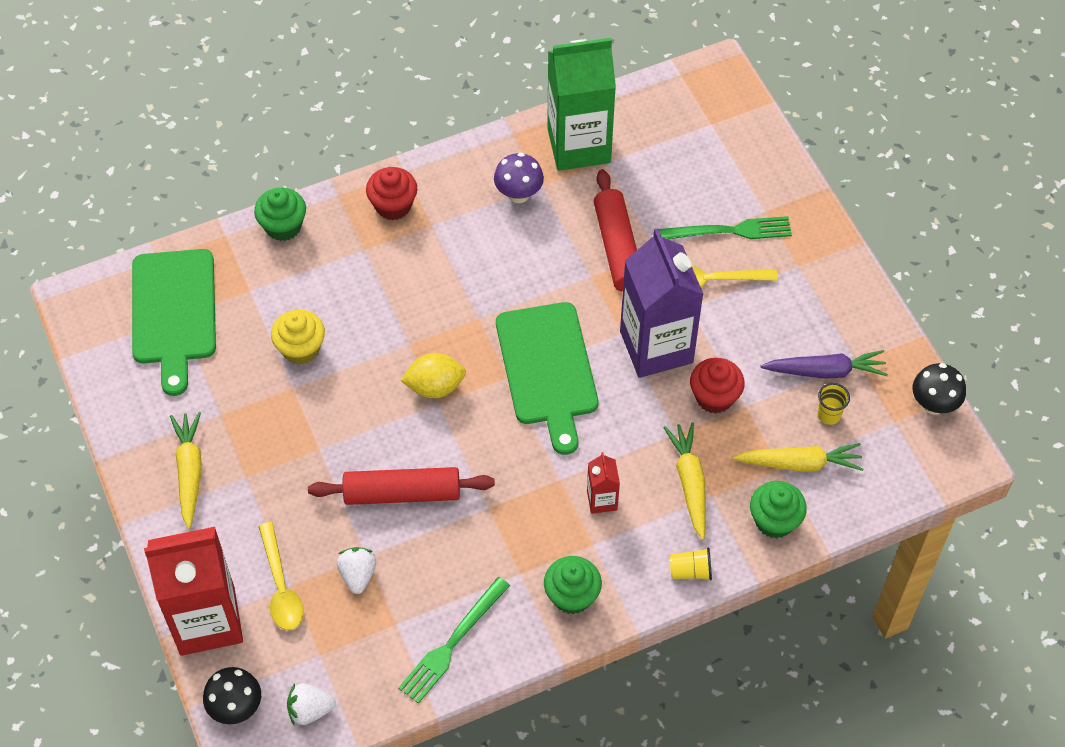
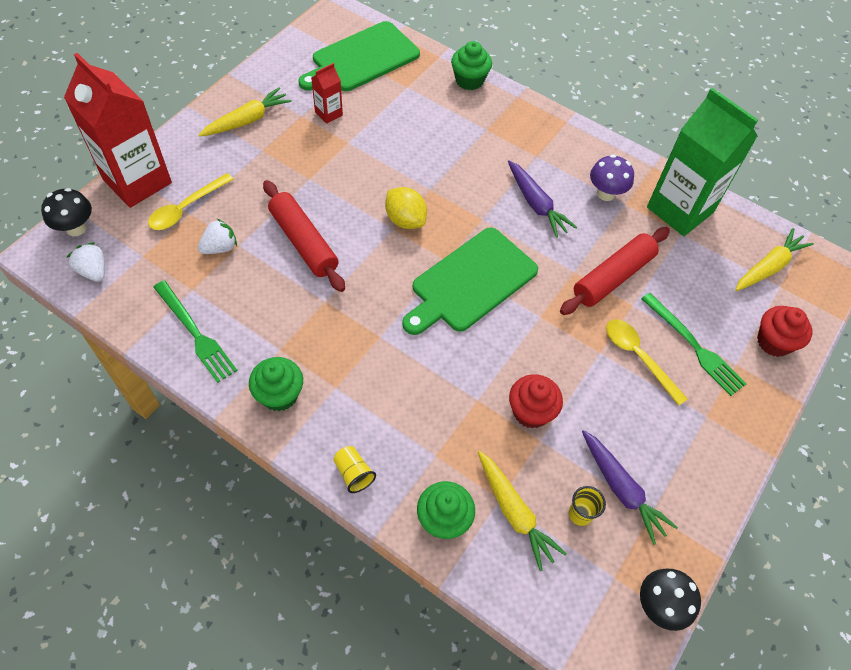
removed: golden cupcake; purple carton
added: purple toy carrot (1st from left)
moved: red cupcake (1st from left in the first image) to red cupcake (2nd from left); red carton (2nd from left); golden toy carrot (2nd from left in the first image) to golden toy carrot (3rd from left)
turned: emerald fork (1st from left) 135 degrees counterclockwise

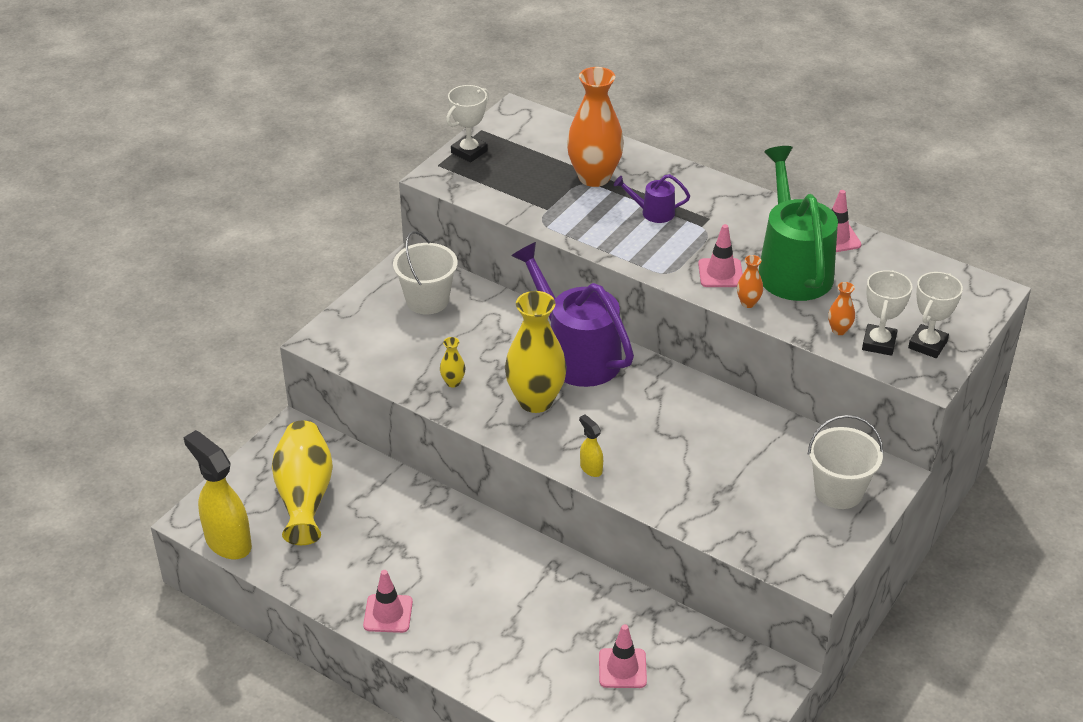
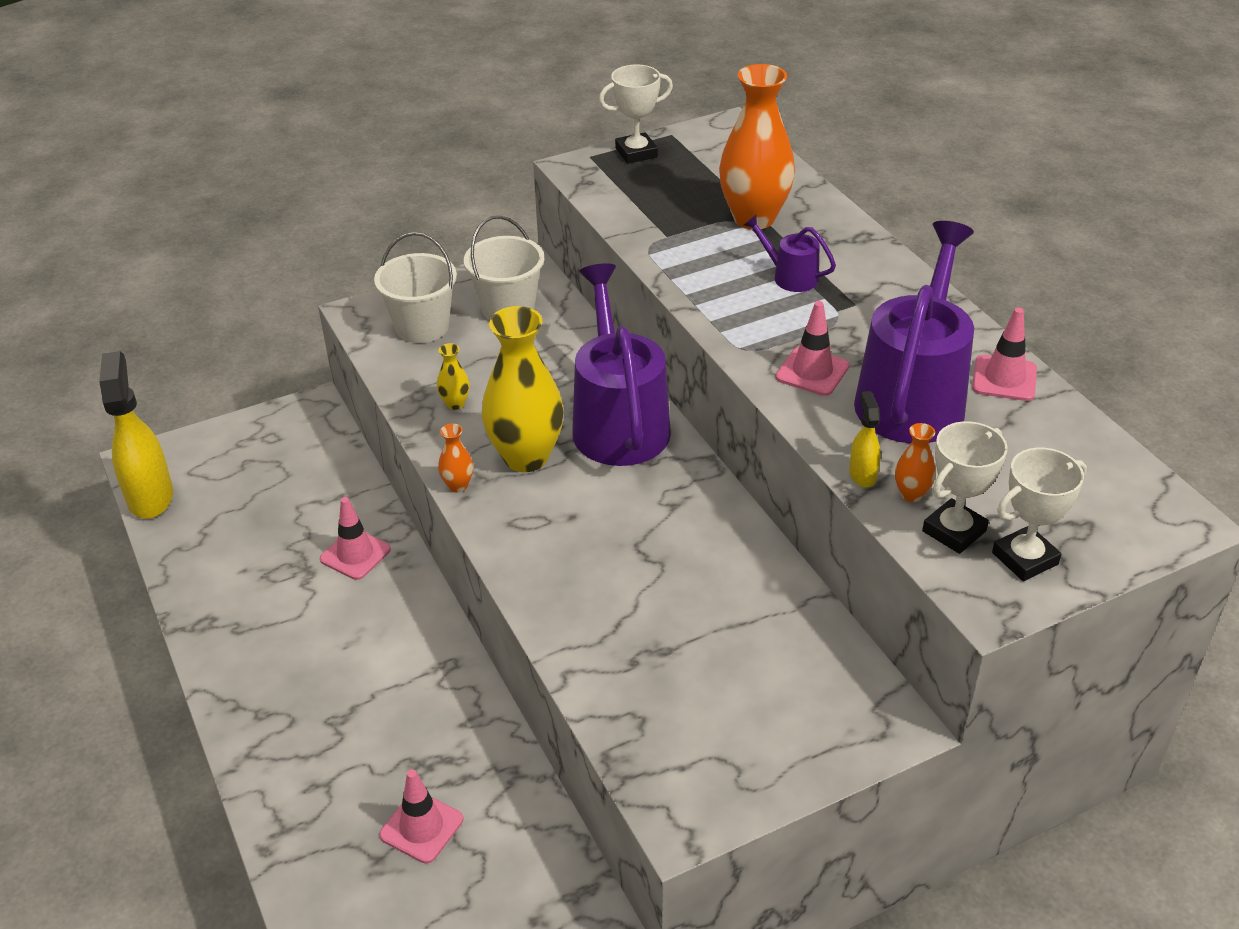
removed: golden vase (1st from left)
moved: pink road cone (1st from left); golden spray bottle (2nd from left); orange-coloured vase (2nd from left in the first image) to orange-coloured vase (1st from left); snow-white bucket (2nd from left in the first image) to snow-white bucket (1st from left)
recoloured: emerald sprinkling can to purple sprinkling can (3rd from left)

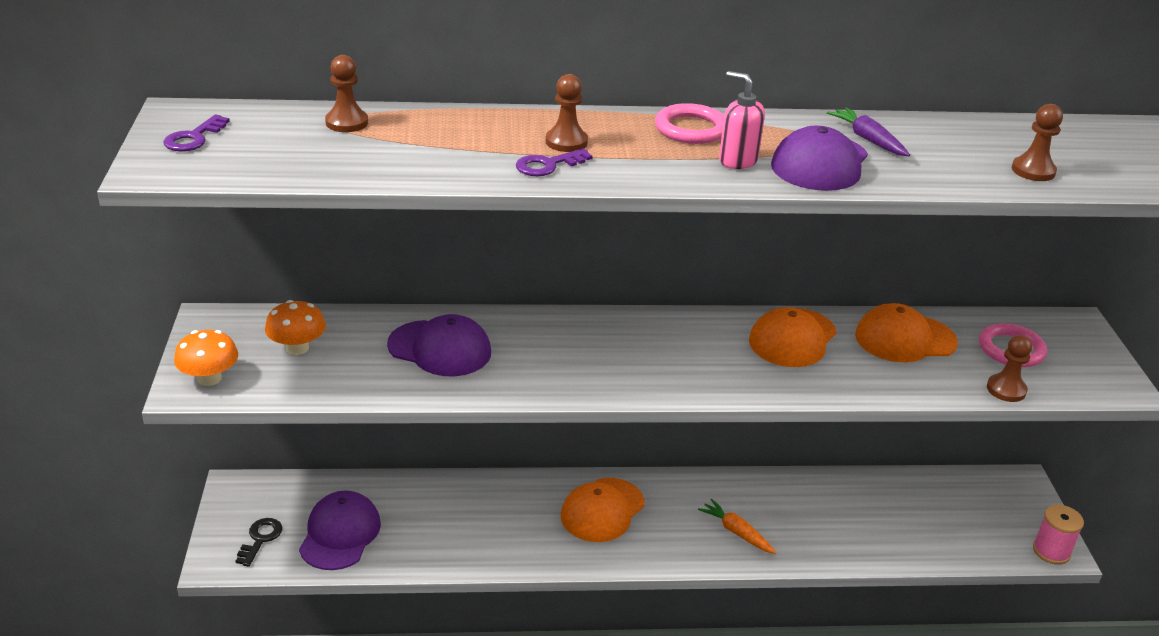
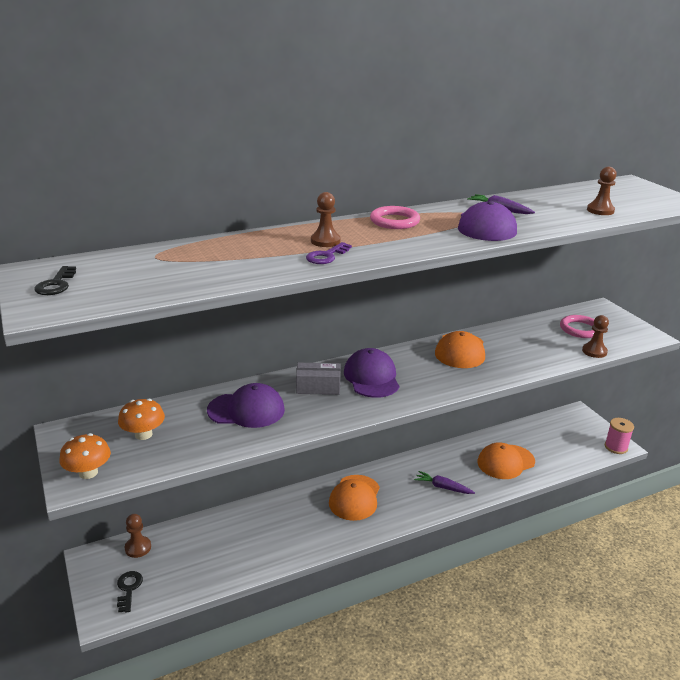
removed: pink soap dispenser
added: gray package
moved: purple peaked cap (1st from left in the first image) to purple peaked cap (2nd from left); russet game pawn (1st from left); orange-coloured peaked cap (3rd from left)
recoloured: purple door key (1st from left) to black door key (1st from left); orange-coloured toy carrot to purple toy carrot (1st from left)

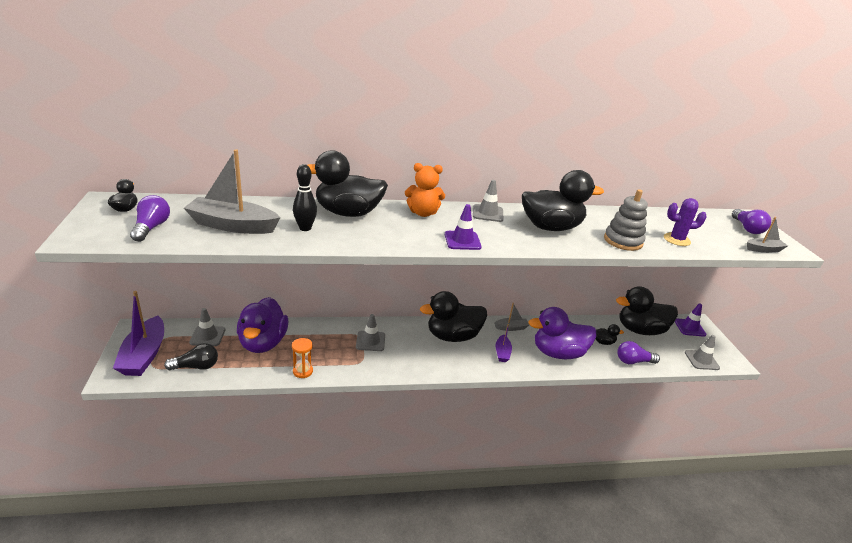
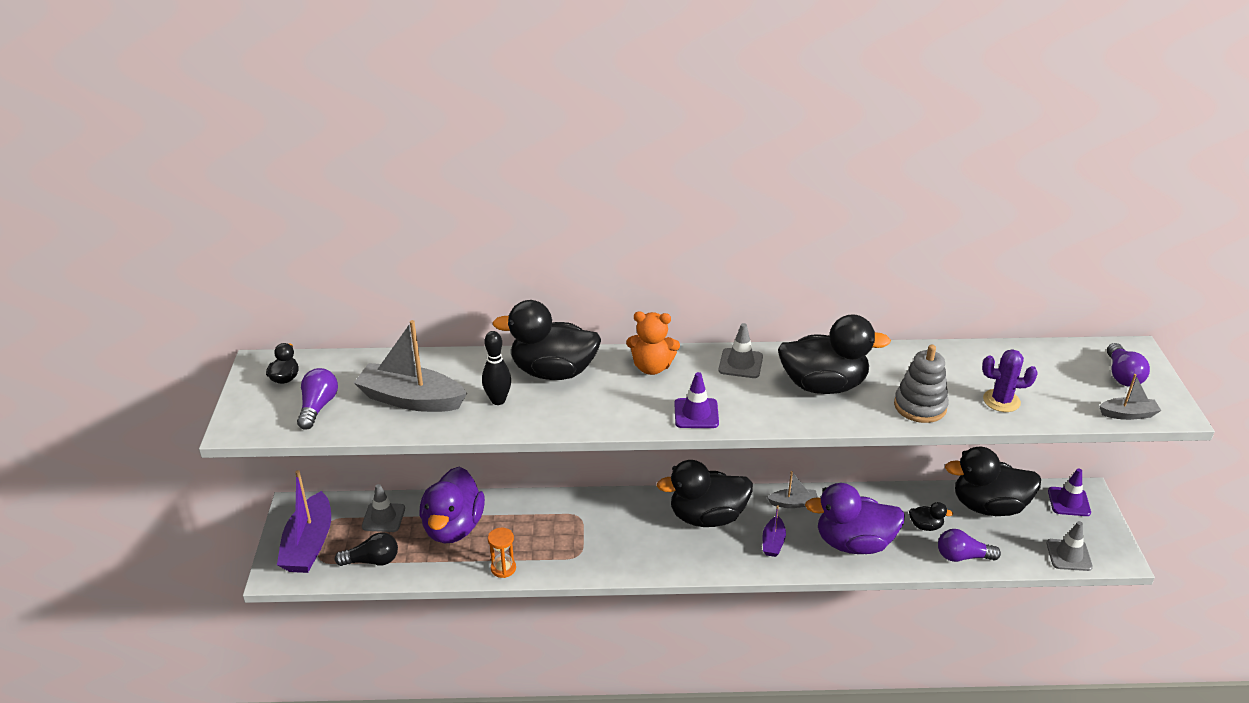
removed: gray road cone (2nd from left)

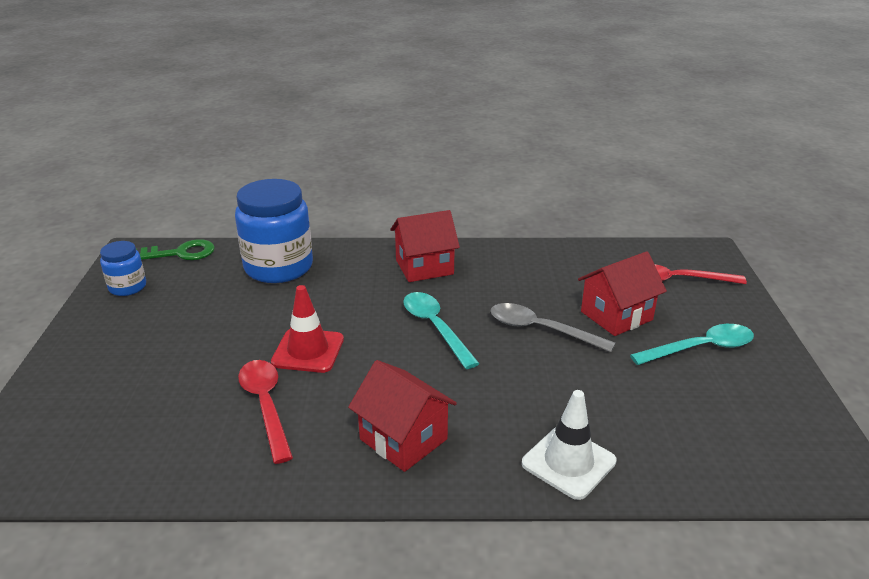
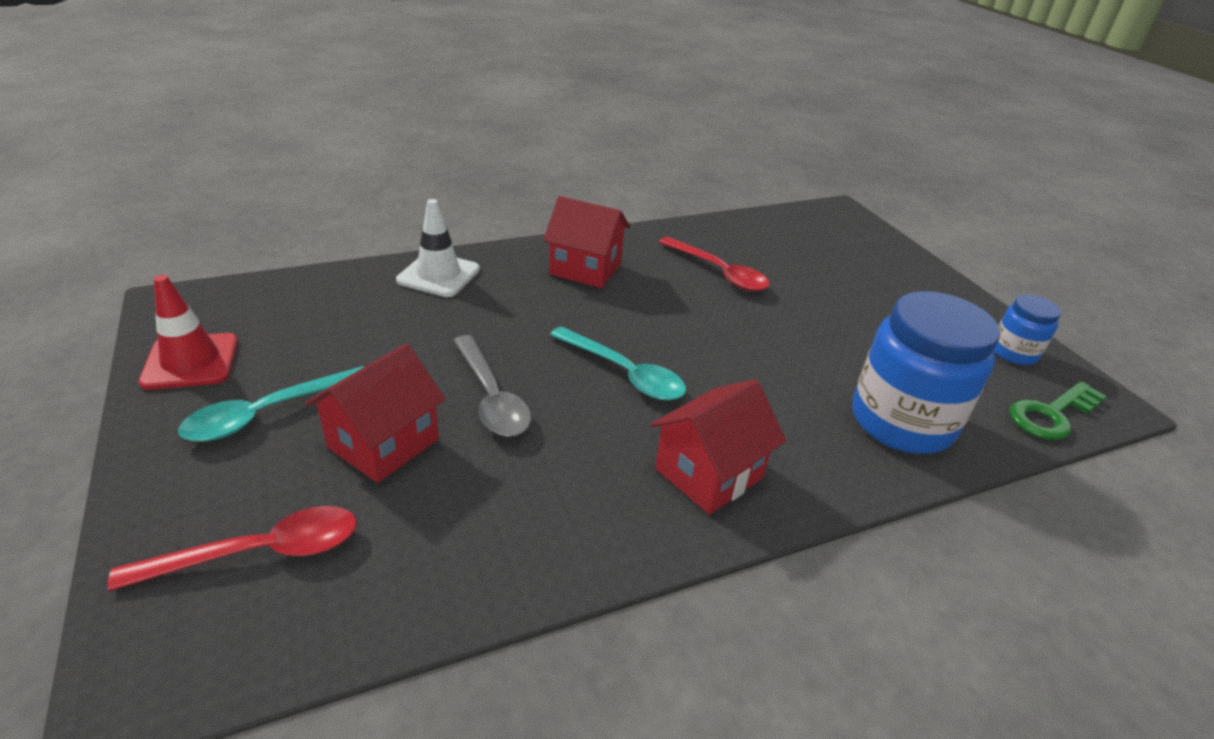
moved: red road cone
turned: gray teaspoon 60 degrees clockwise

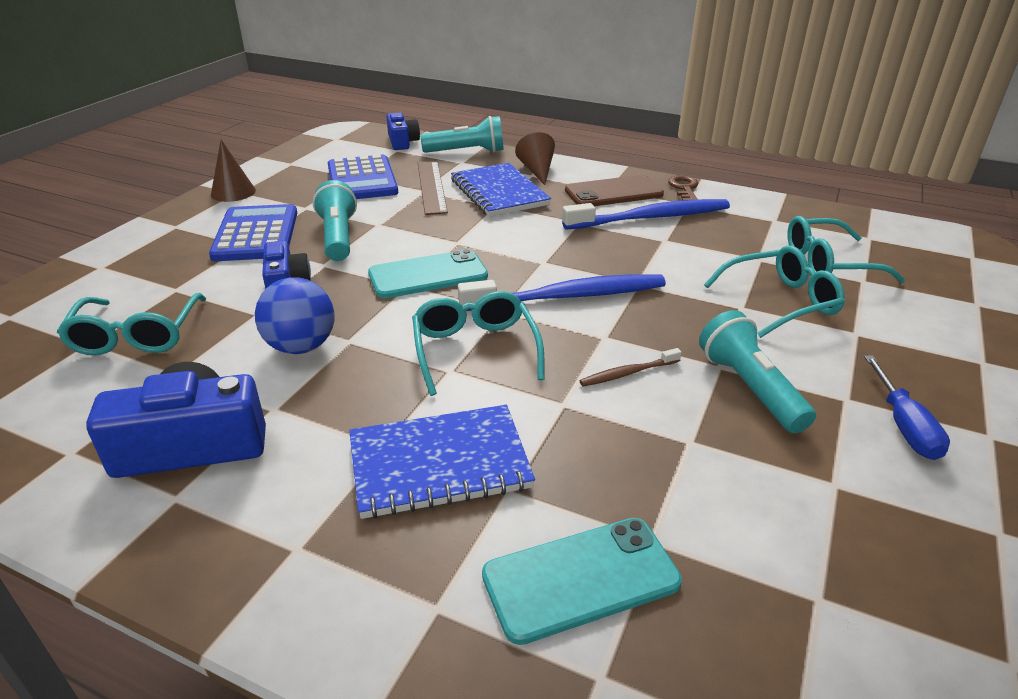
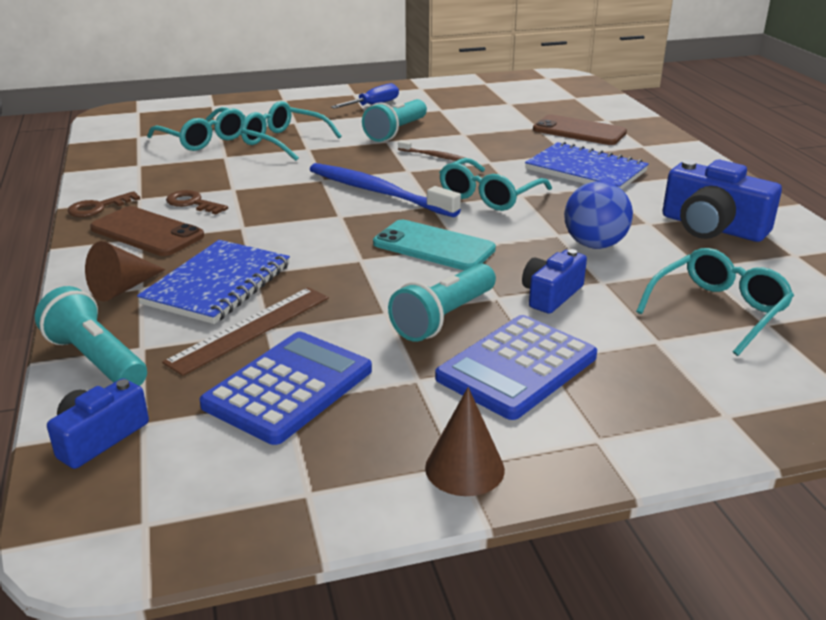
replaced: royal blue tooth brush (2nd from left) to russet door key (2nd from left)
recoloured: aqua mobile phone (2nd from left) to russet mobile phone (2nd from left)

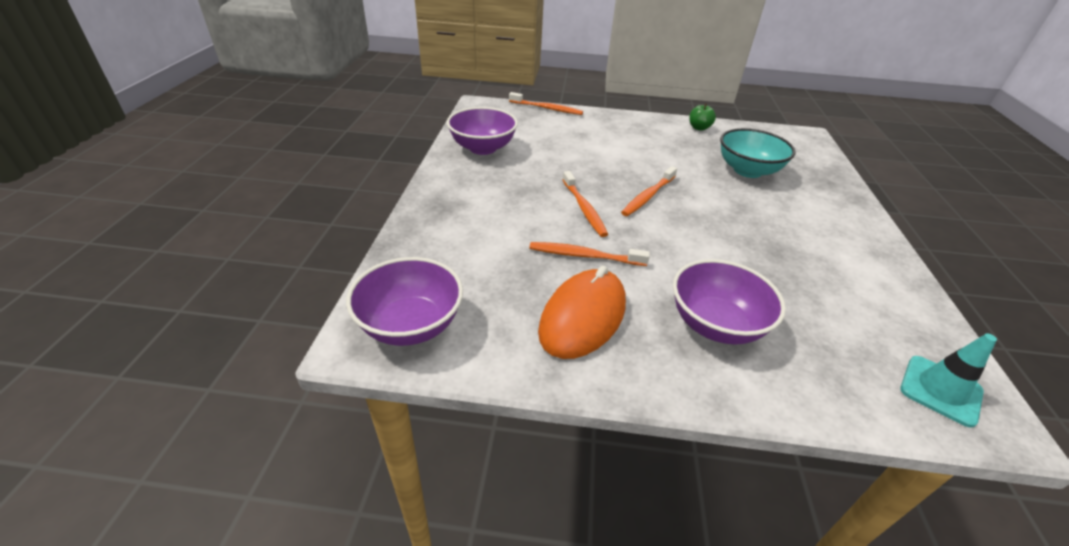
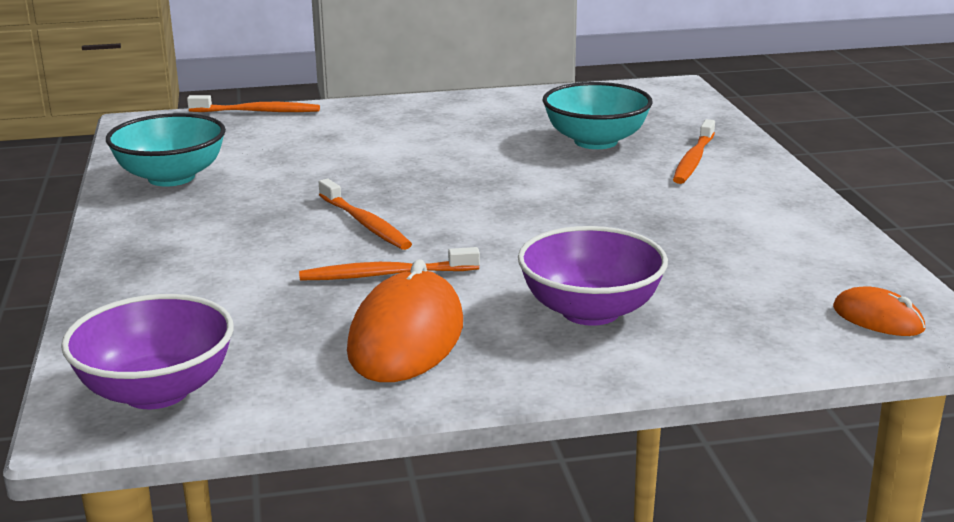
removed: emerald apple
moved: orange-coloured tooth brush (4th from left)
replaced: aqua road cone to orange-coloured computer mouse (2nd from left)
recoloured: purple deep dish (2nd from left) to aqua deep dish (1st from left)

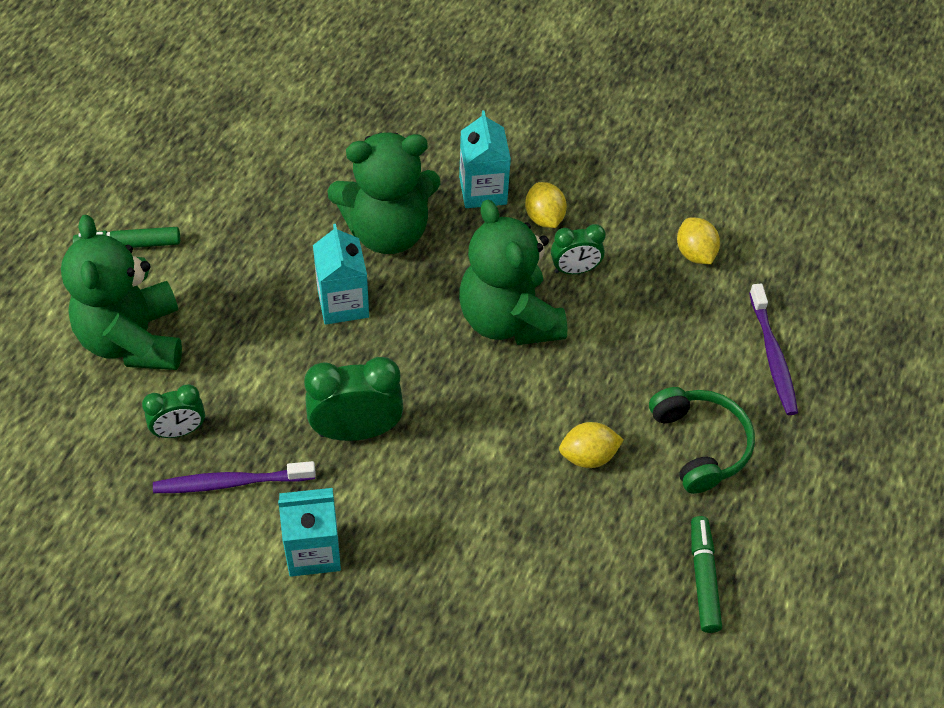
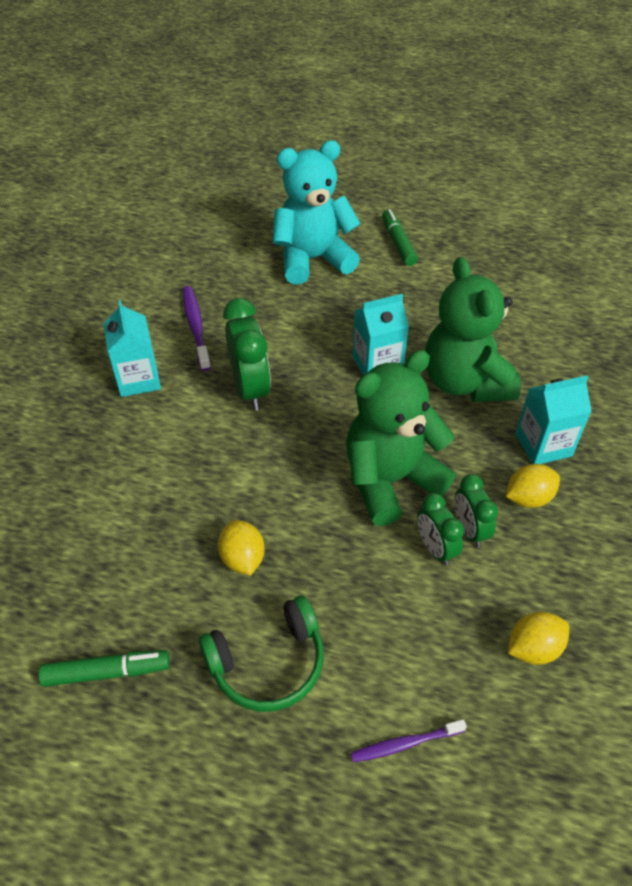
moved: emerald alarm clock (1st from left in the first image) to emerald alarm clock (2nd from left)
recoloured: emerald teddy bear (1st from left) to aqua teddy bear
resized: purple tooth brush (2nd from left) x0.65

